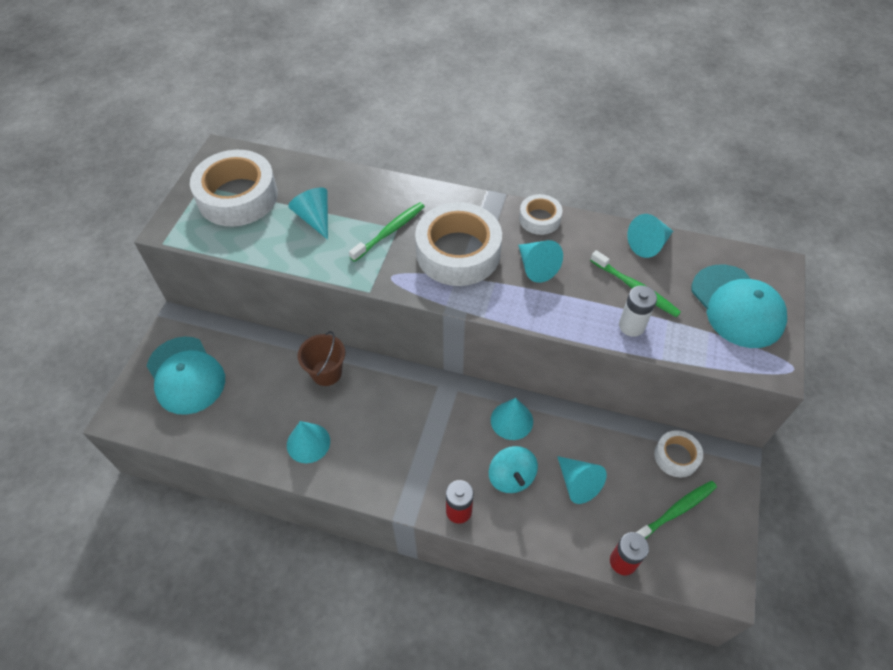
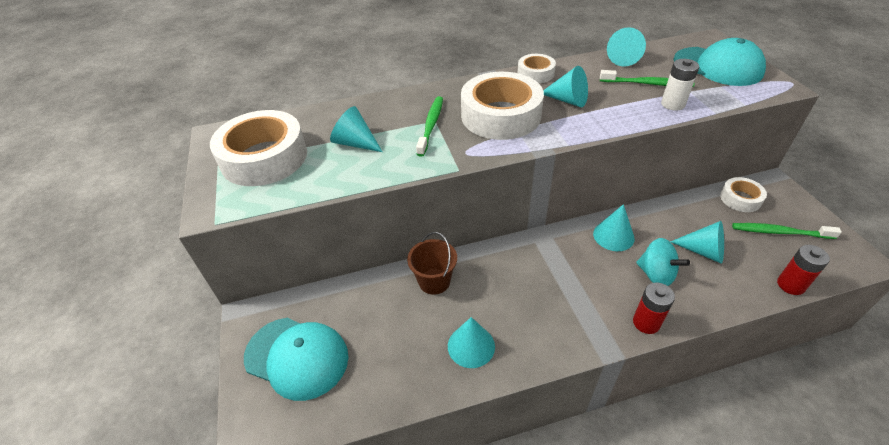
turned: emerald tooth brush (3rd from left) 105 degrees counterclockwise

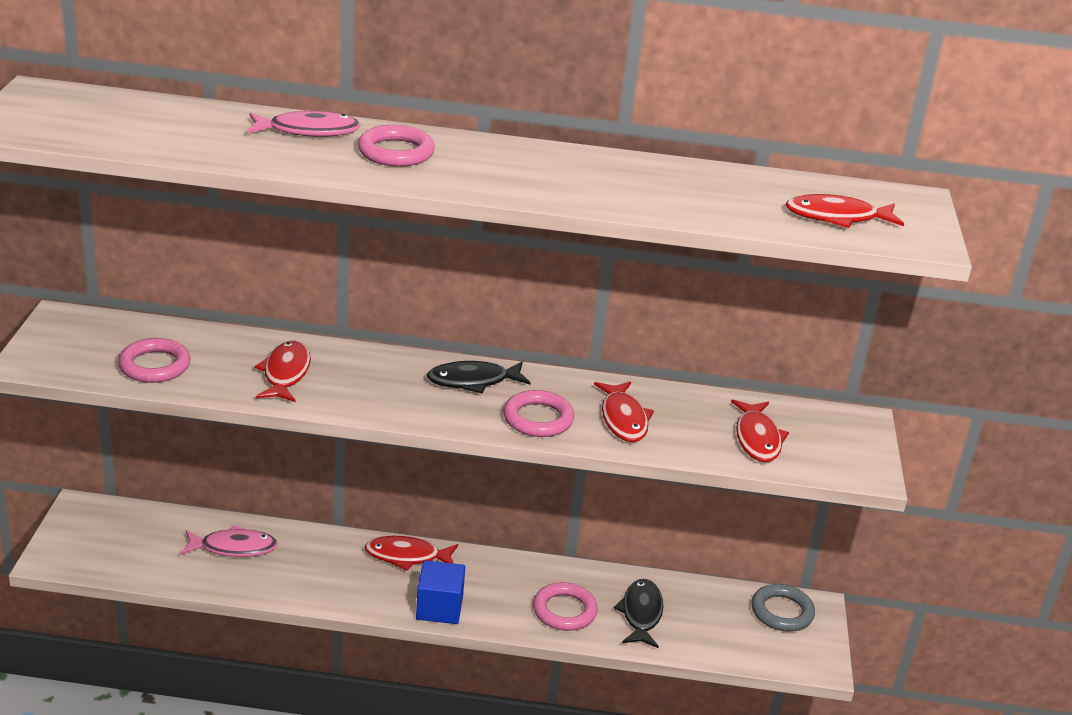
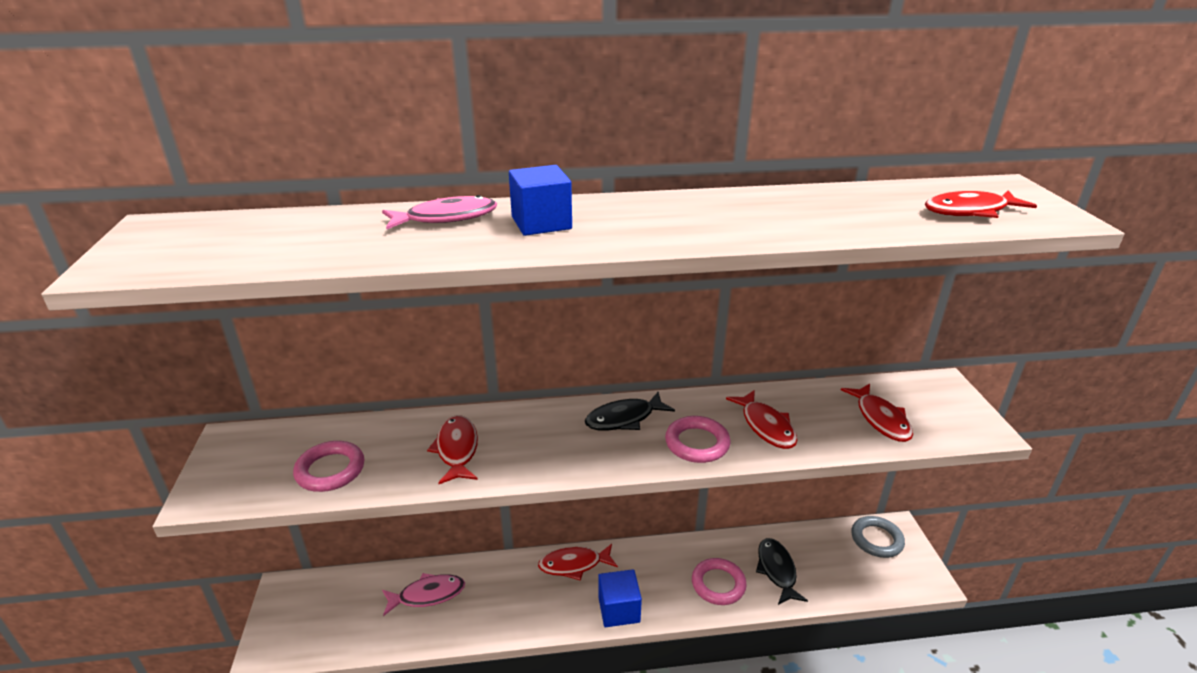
replaced: pink ring (2nd from left) to royal blue cube (1st from left)

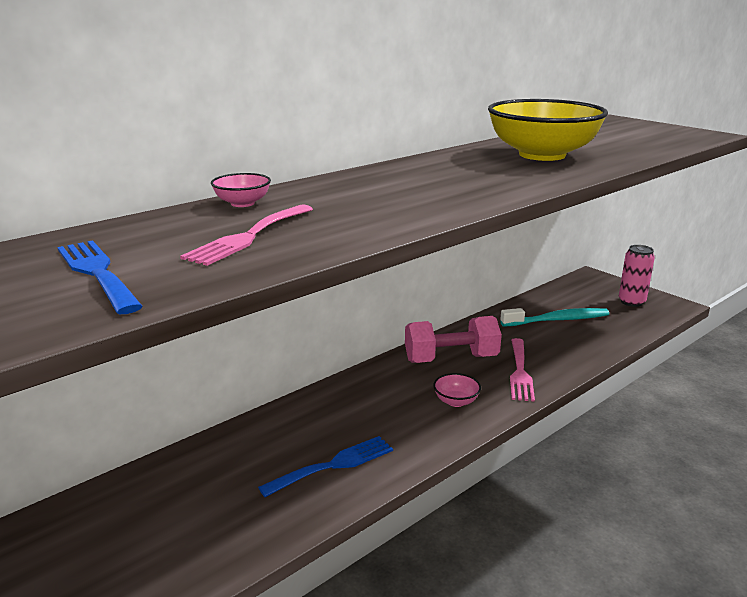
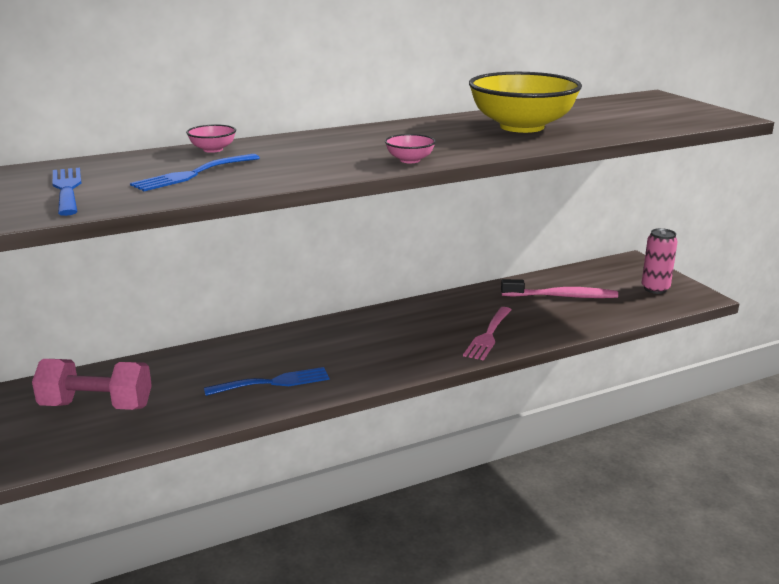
moved: pink hand weight; pink deep dish (2nd from left)
recoloured: pink fork (1st from left) to royal blue fork (2nd from left); aqua tooth brush to pink tooth brush

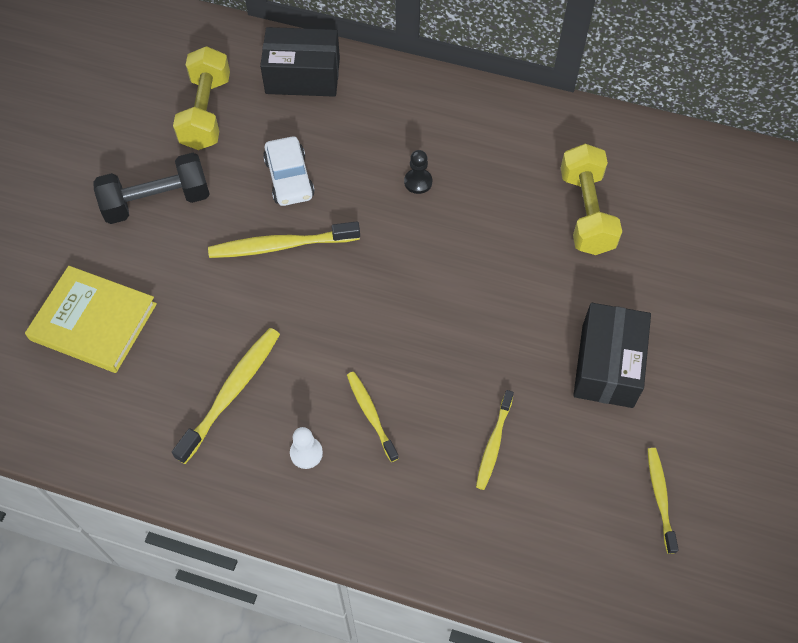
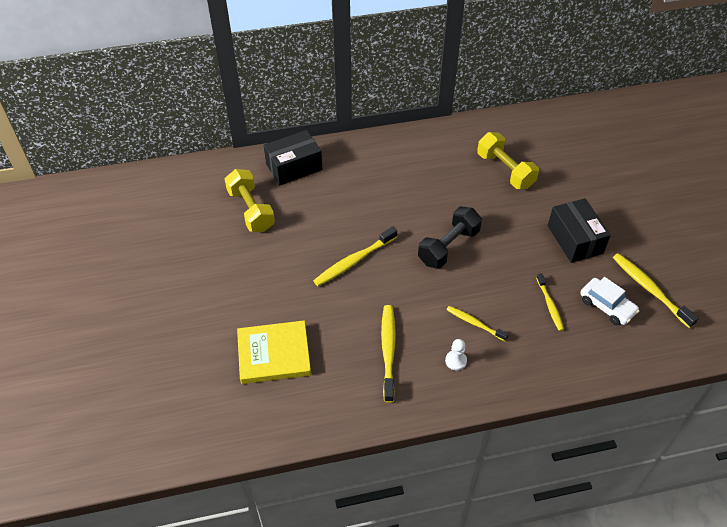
removed: black game pawn
moved: black hand weight; snow-white car
resized: golden tooth brush (5th from left) x1.59

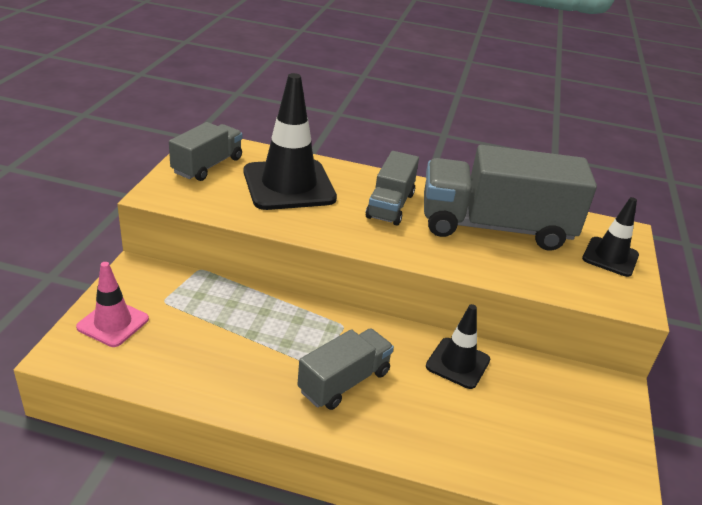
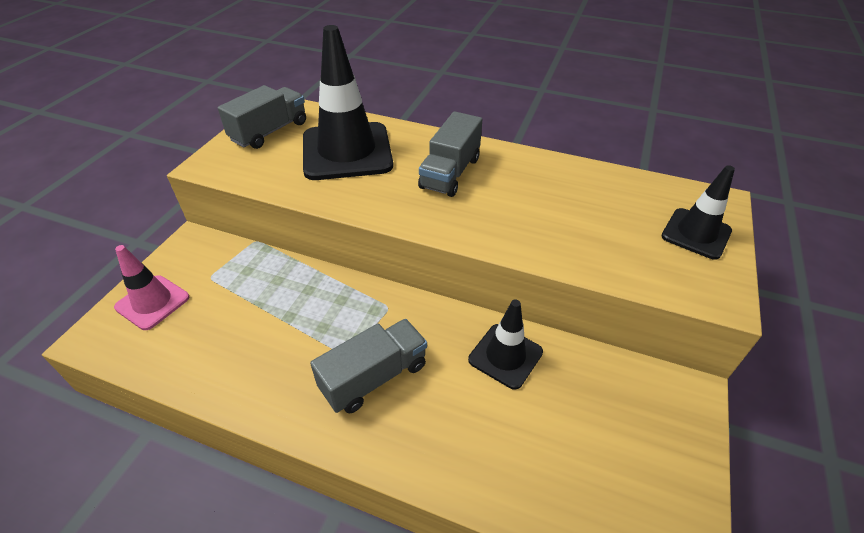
removed: gray truck (4th from left)

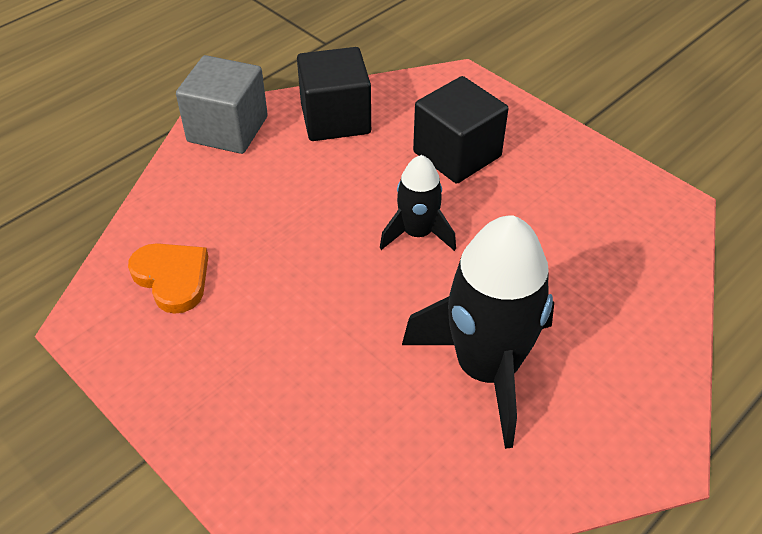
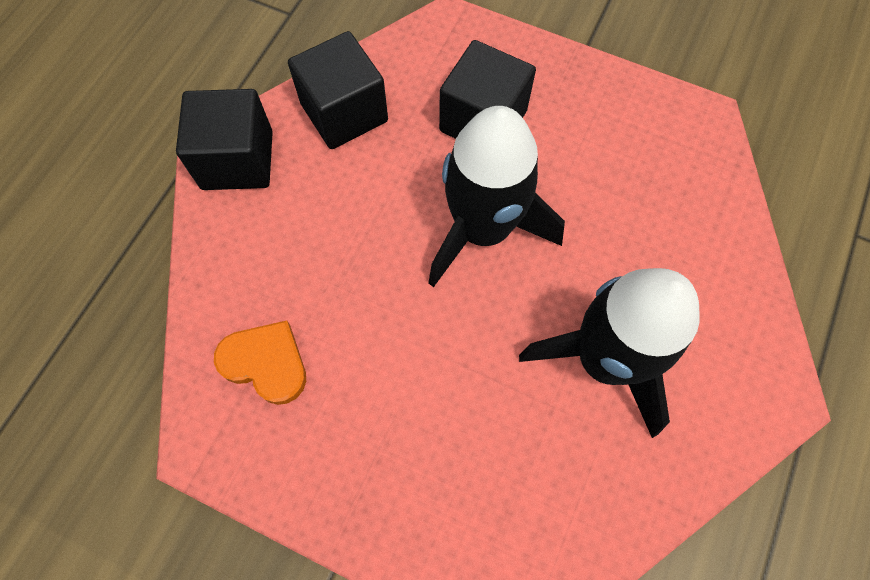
recoloured: gray cube to black cube (1st from left)
resized: black spaceship (1st from left) x1.84

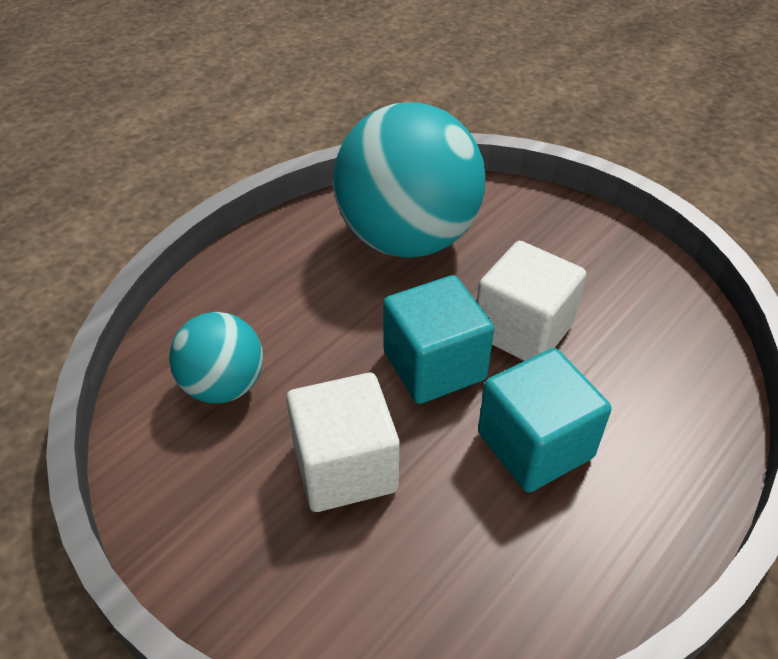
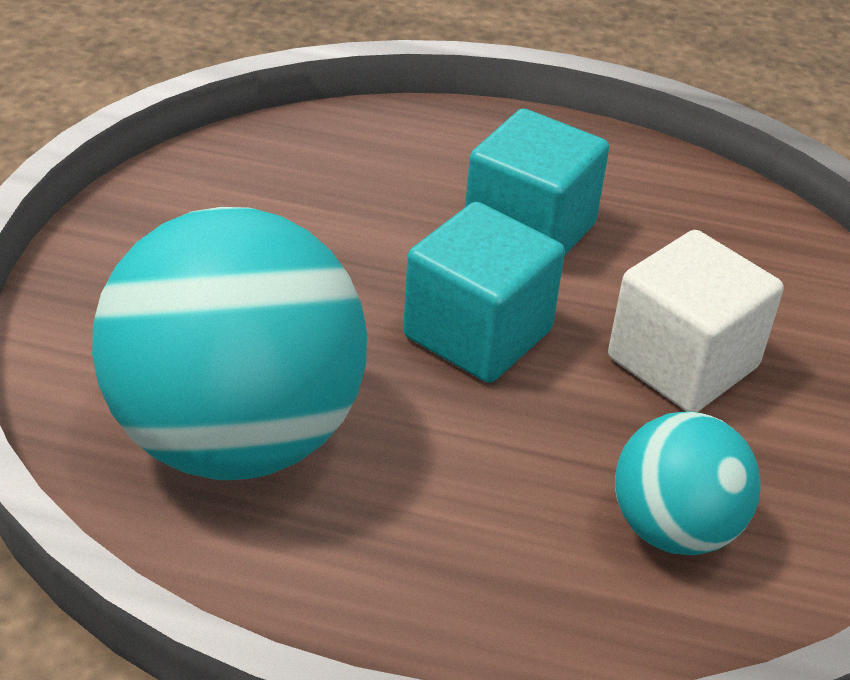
removed: snow-white cube (2nd from left)

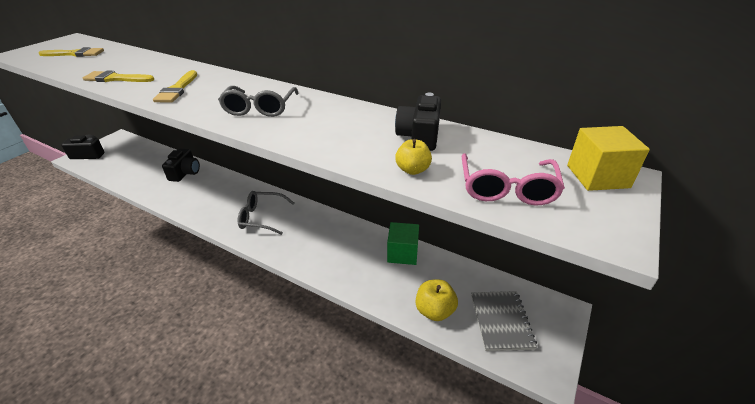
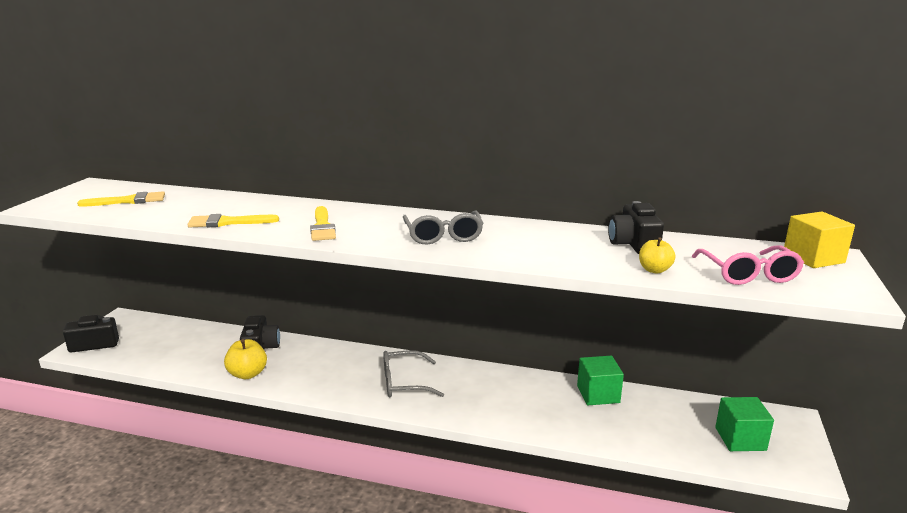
moved: golden apple (2nd from left in the first image) to golden apple (1st from left)
replaced: gray notebook to emerald cube (2nd from left)

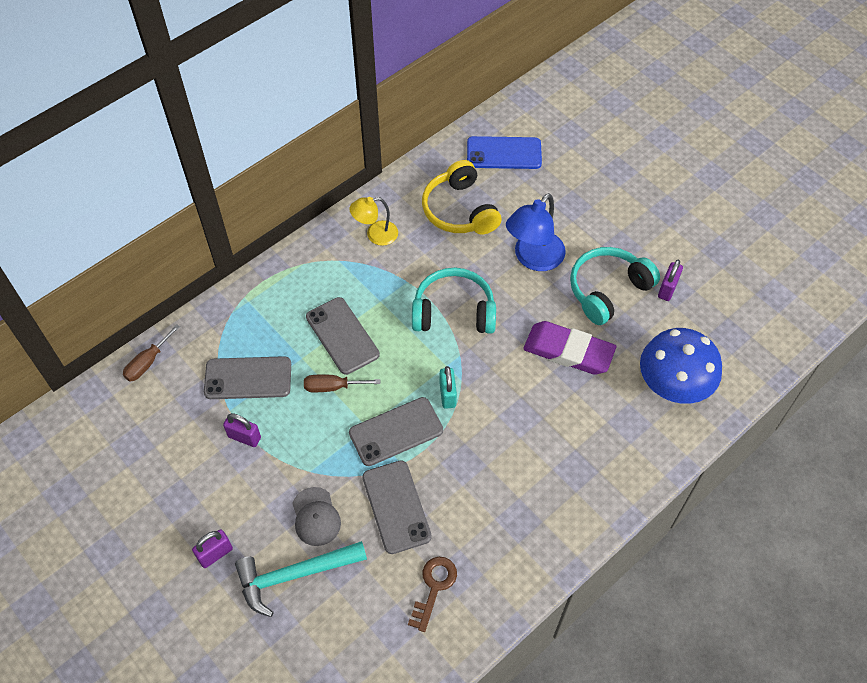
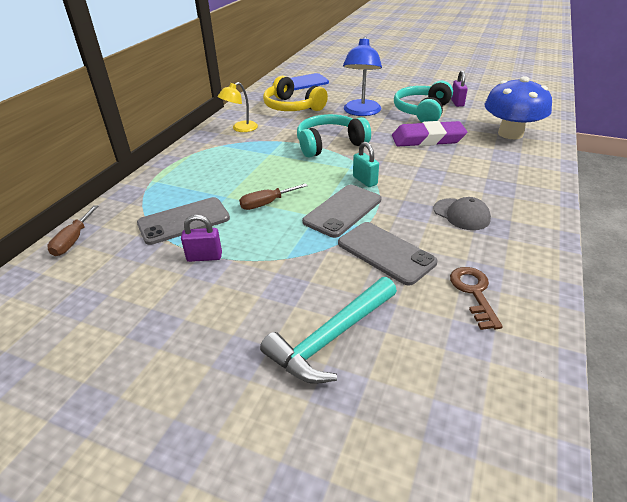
removed: purple small lock (1st from left); gray mobile phone (2nd from left)
moved: gray peaked cap

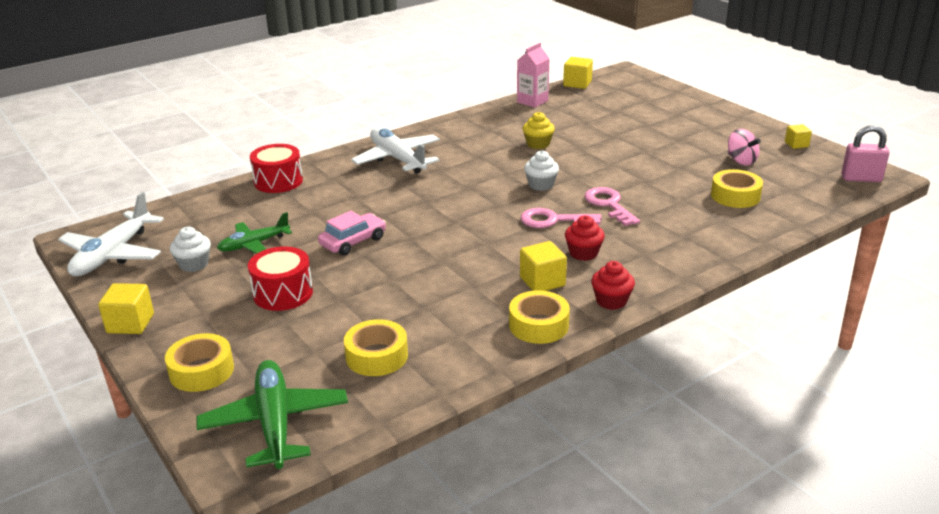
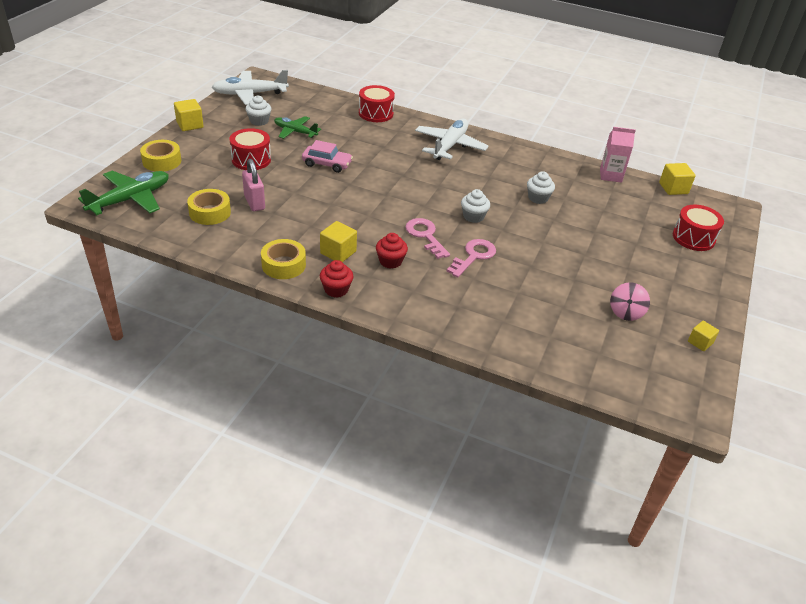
removed: golden tape (4th from left)
added: red drum (3rd from left)
moved: pink small lock
recoloured: golden cupcake to snow-white cupcake (3rd from left)

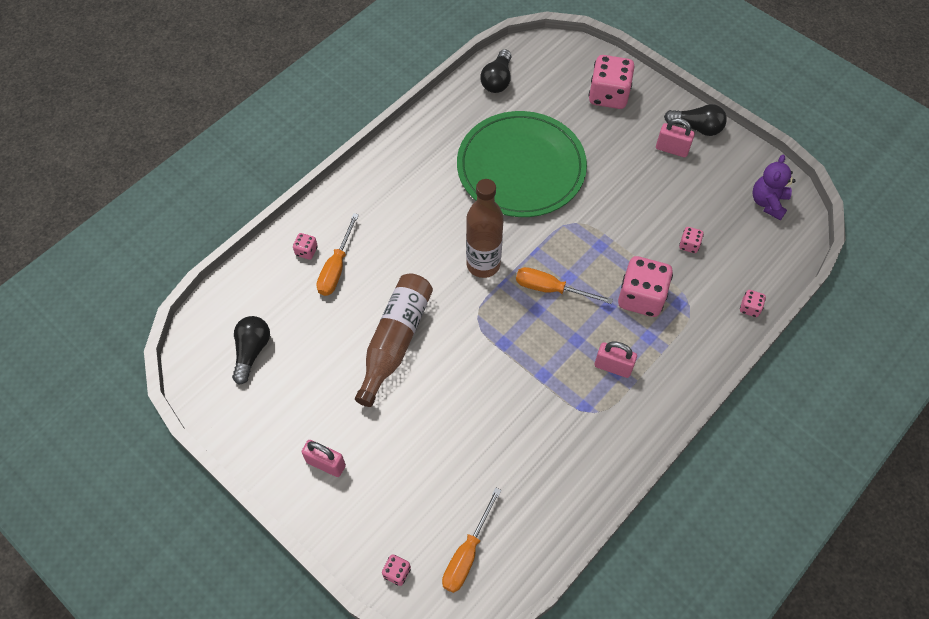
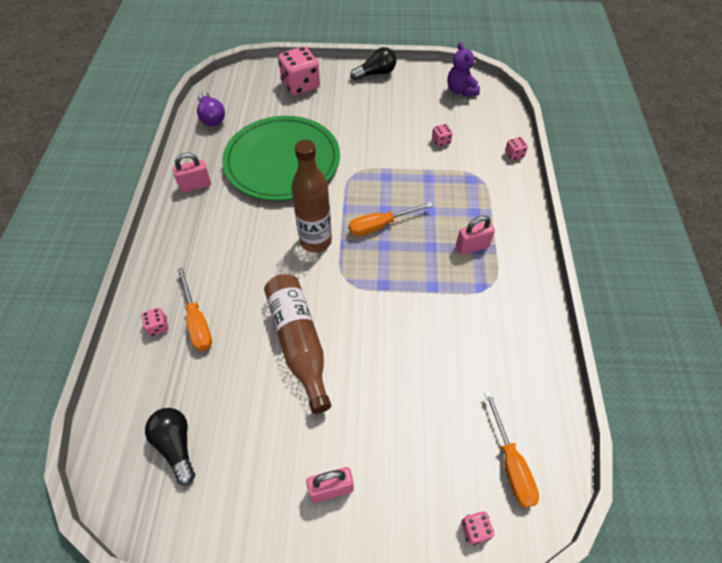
removed: pink dice (4th from left)
moved: pink small lock (3rd from left in the first image) to pink small lock (1st from left)
recoloured: black bulb (2nd from left) to purple bulb

